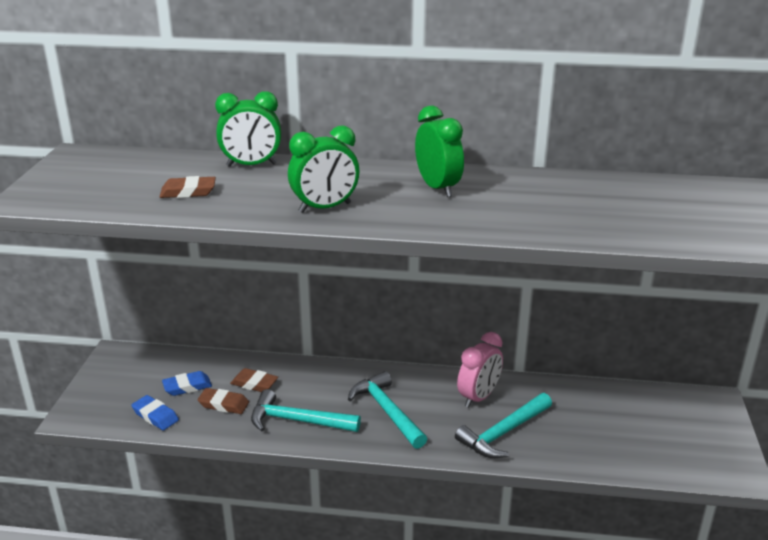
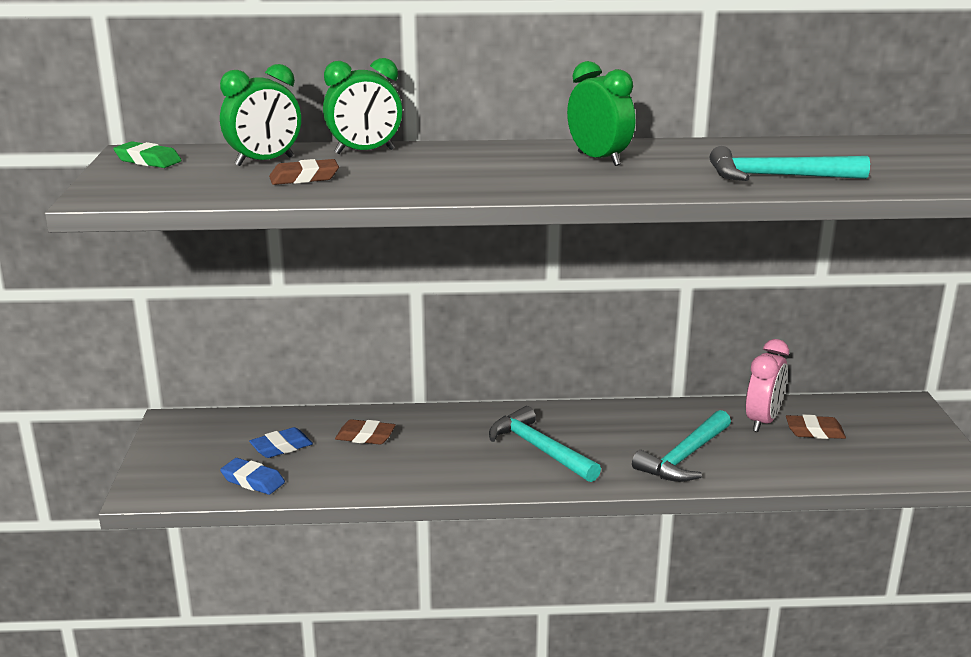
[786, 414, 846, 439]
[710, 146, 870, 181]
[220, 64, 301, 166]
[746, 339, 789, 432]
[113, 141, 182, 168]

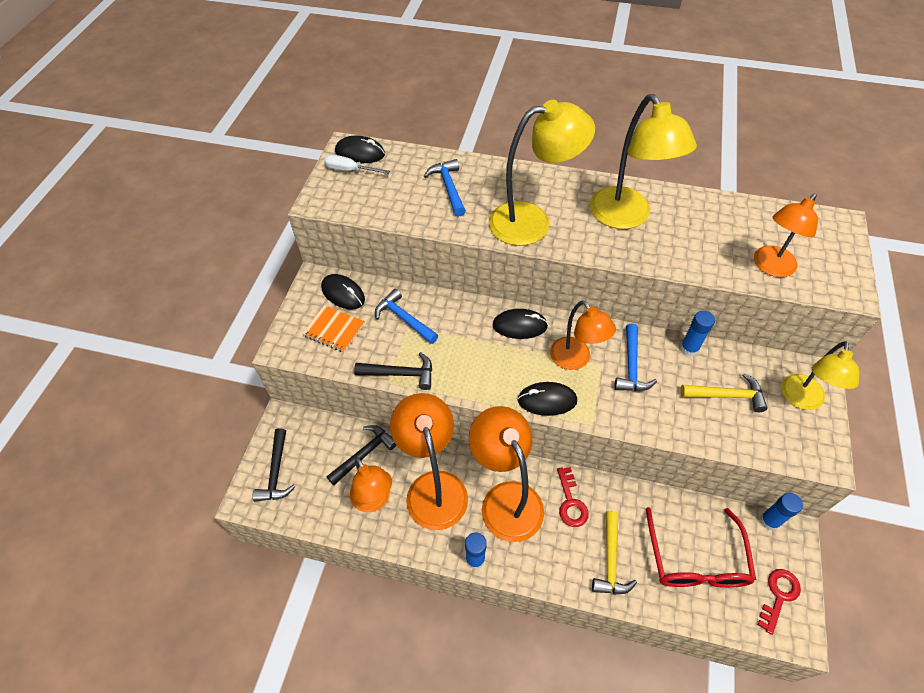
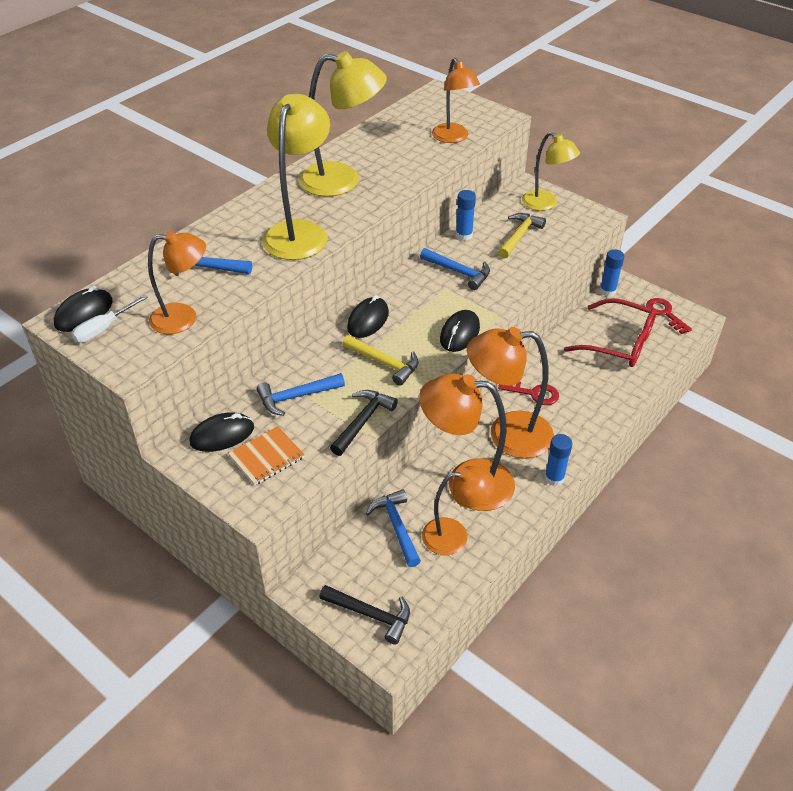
[366, 489, 421, 567]
[148, 231, 206, 334]
[342, 335, 419, 386]

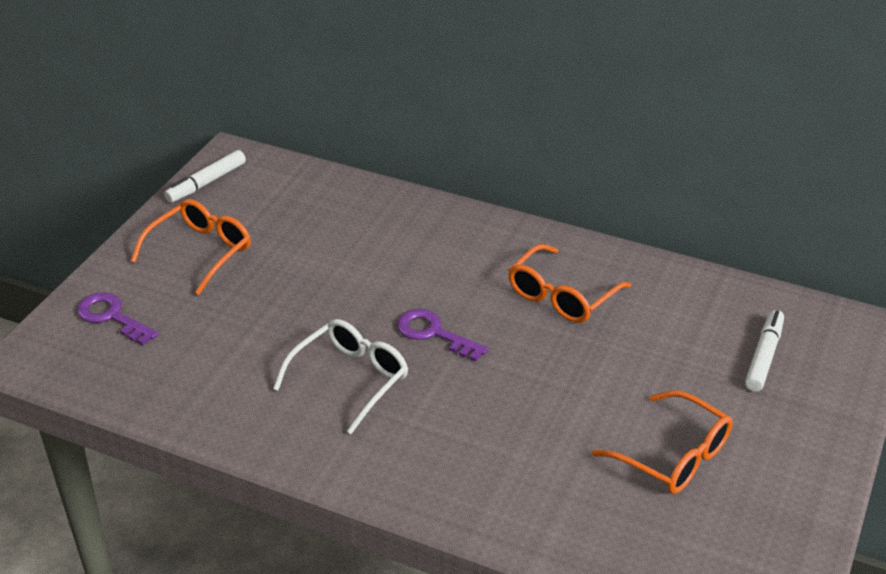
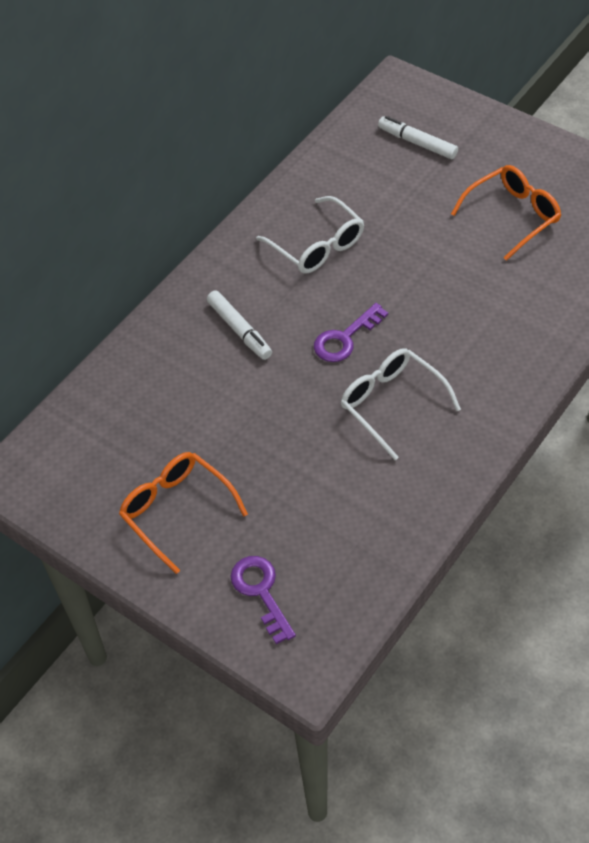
[231, 556, 296, 644]
[207, 291, 272, 360]
[256, 196, 364, 274]

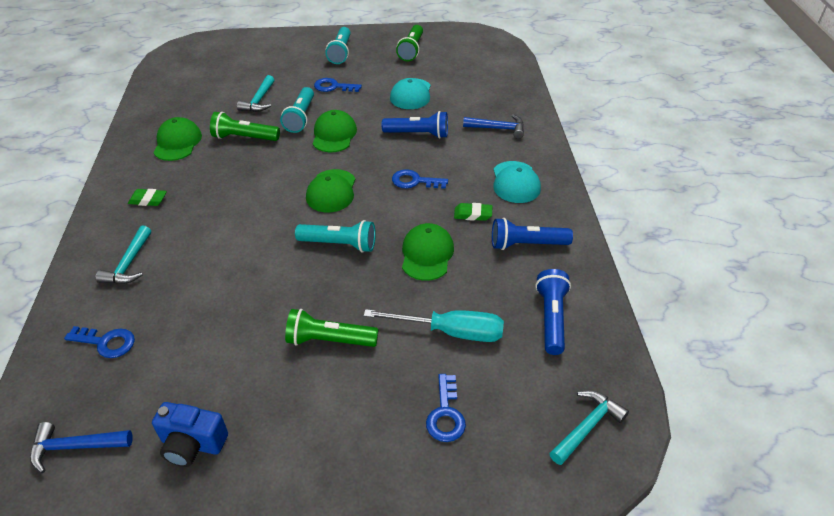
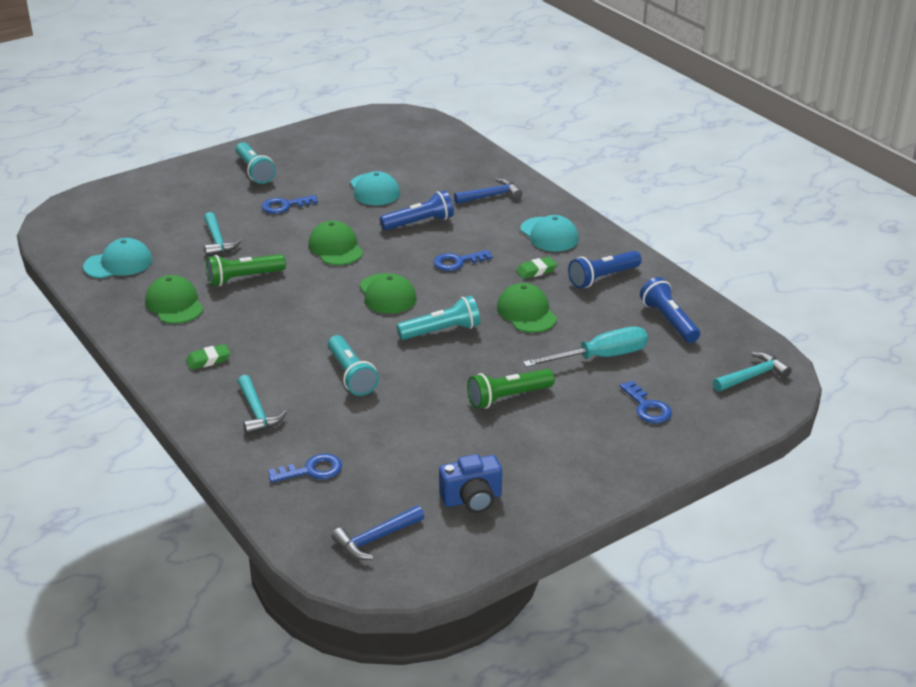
[328, 335, 379, 396]
[396, 25, 423, 61] (first image)
[713, 352, 792, 392]
[83, 238, 152, 278]

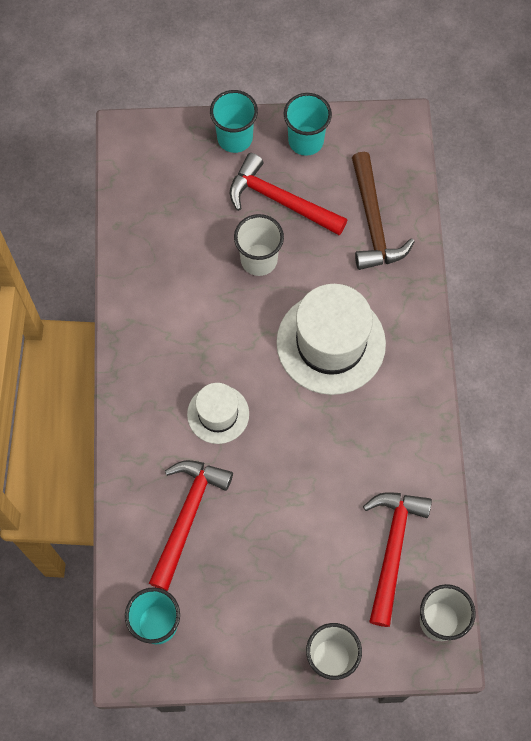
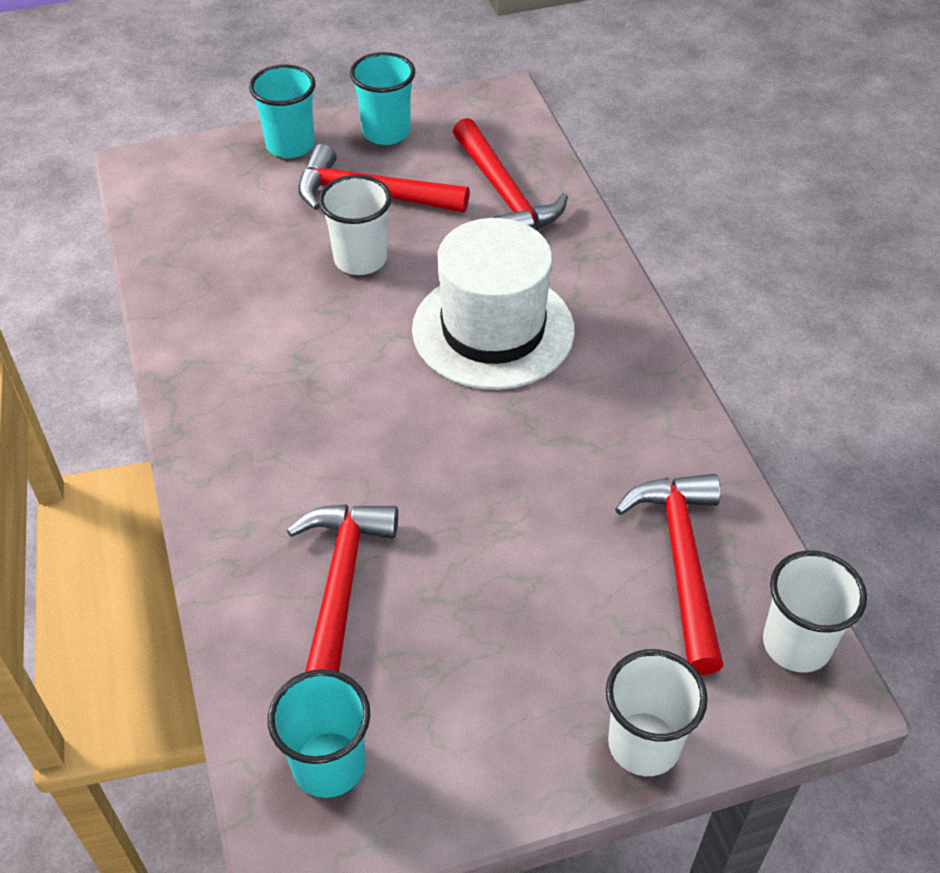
[187, 383, 249, 444] (first image)
[453, 118, 568, 230]

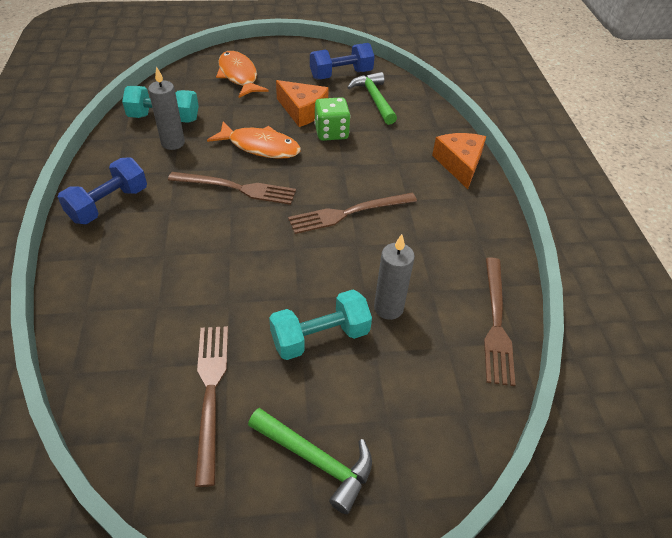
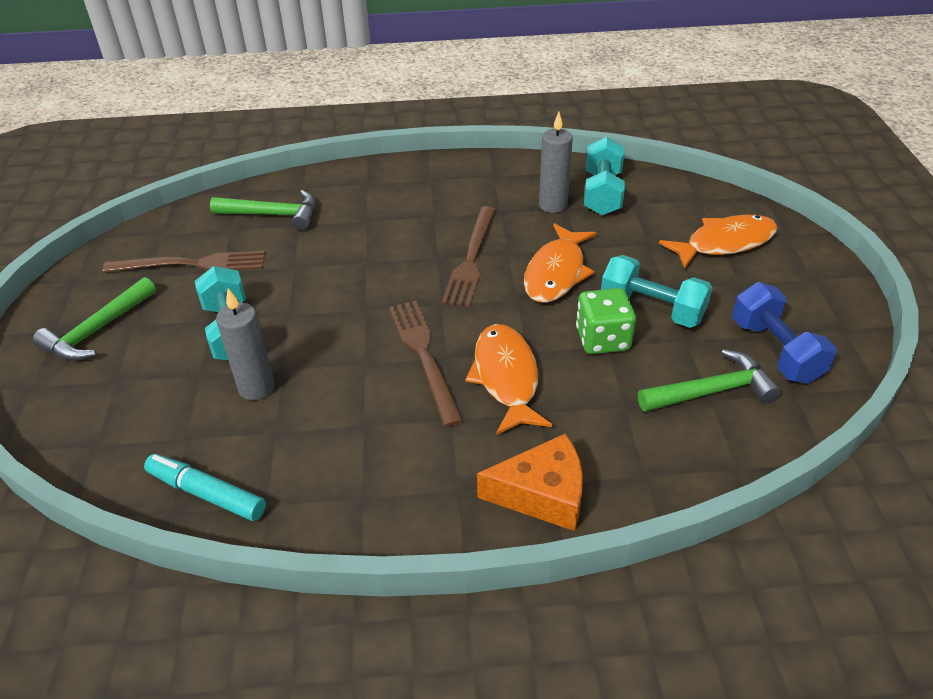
[58, 157, 147, 224] (first image)
[601, 255, 712, 328]
[144, 454, 266, 521]
[210, 190, 315, 230]
[465, 324, 552, 435]

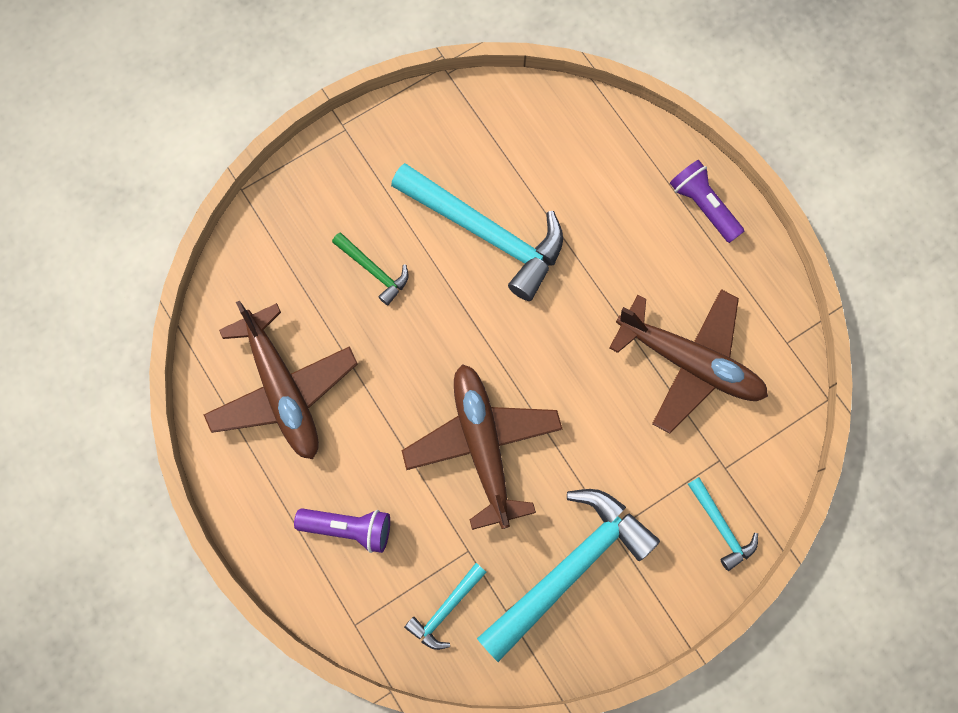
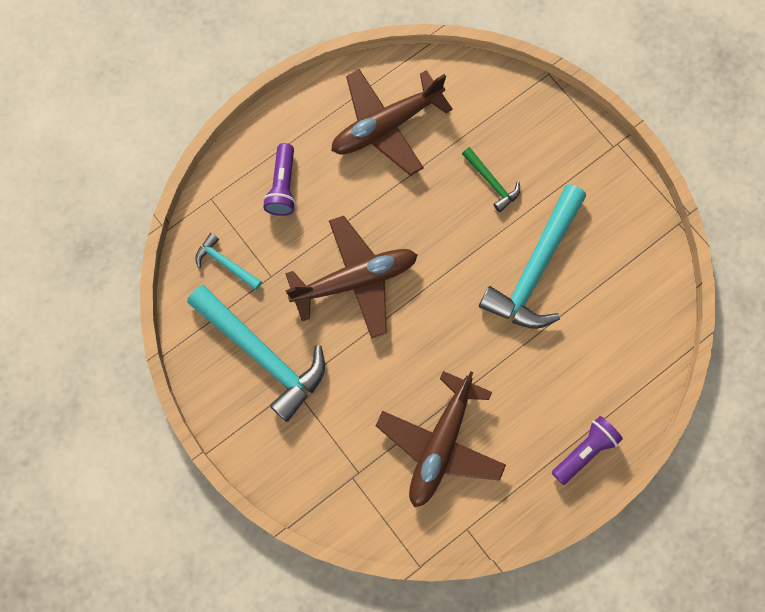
[462, 147, 520, 212]
[688, 477, 758, 571] (first image)

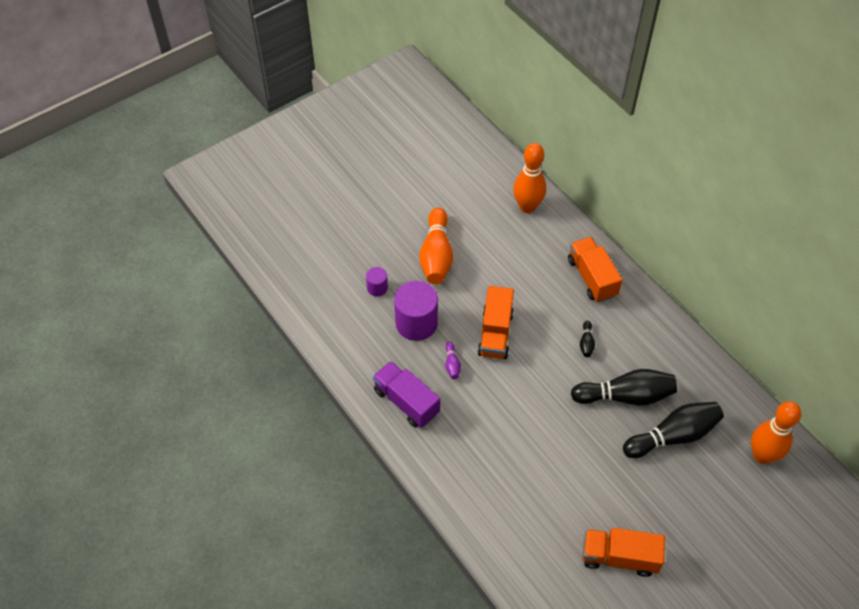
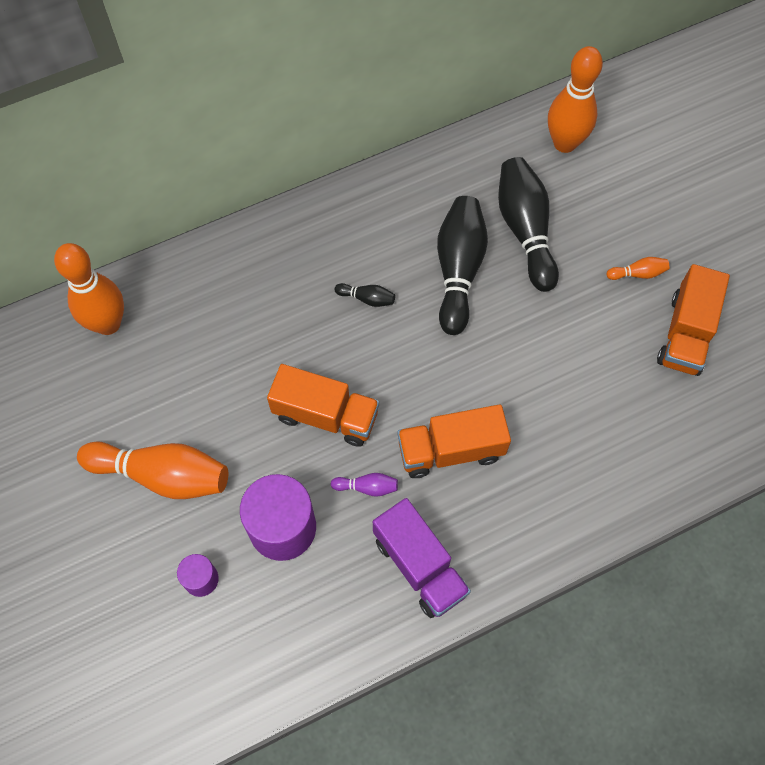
[373, 498, 471, 618]
[397, 404, 511, 478]
[607, 257, 669, 280]

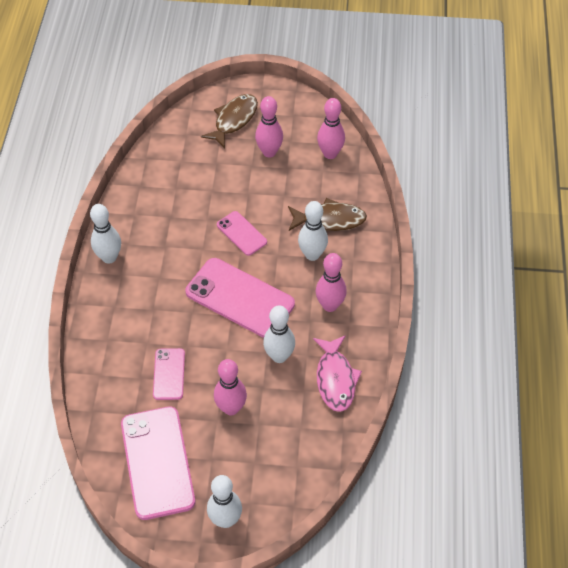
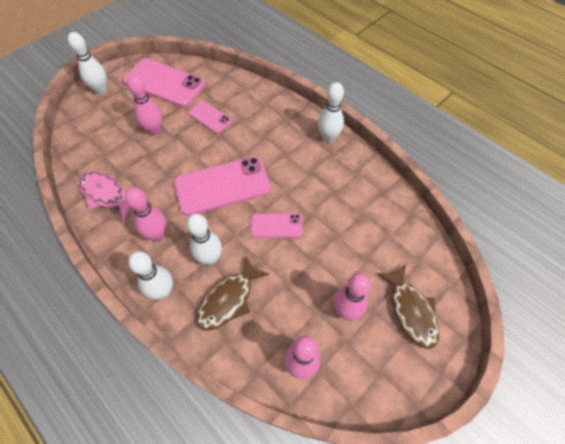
[128, 251, 173, 300]

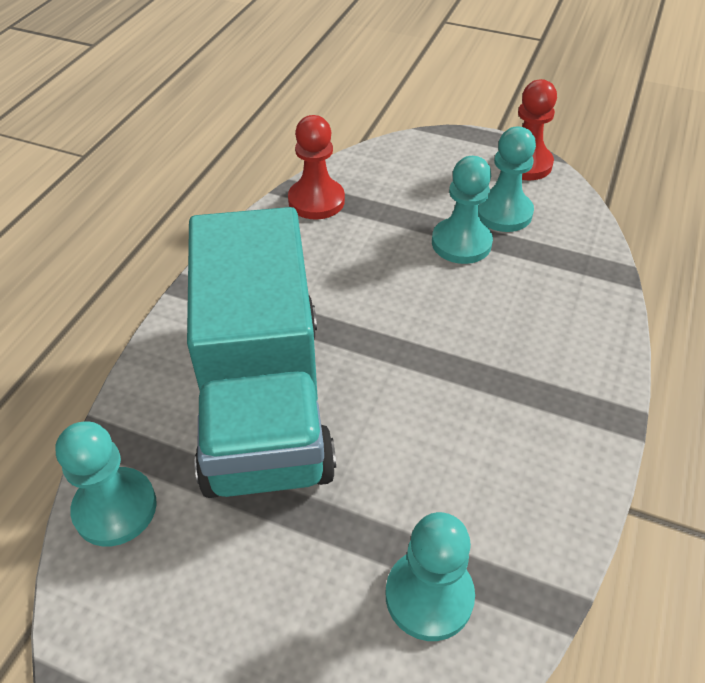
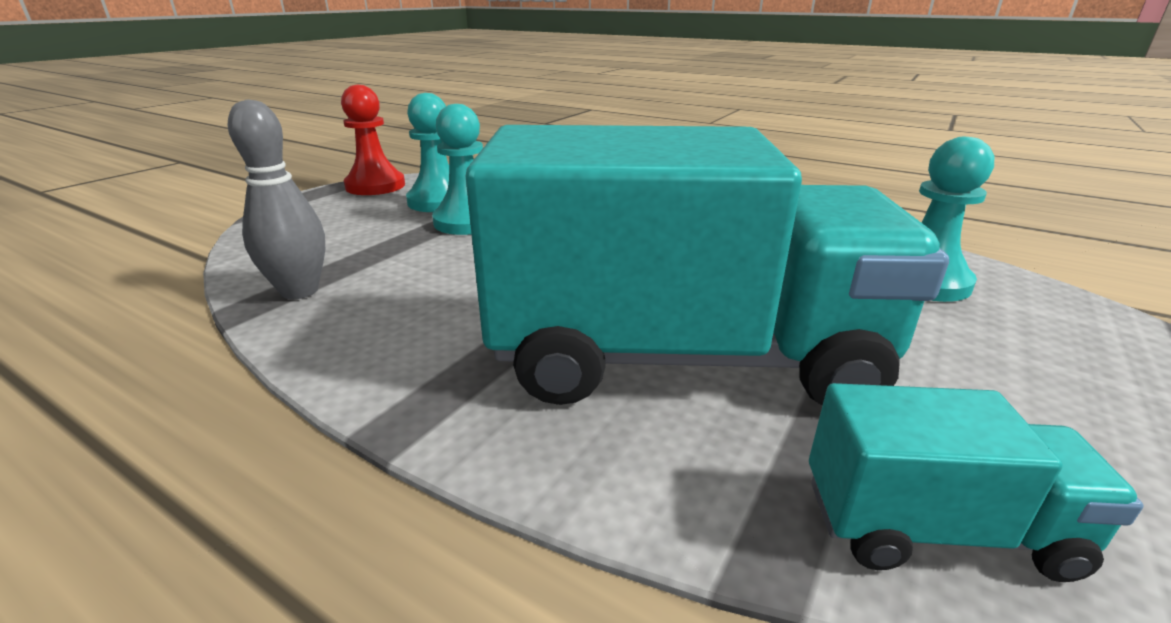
[809, 383, 1144, 582]
[228, 99, 325, 299]

